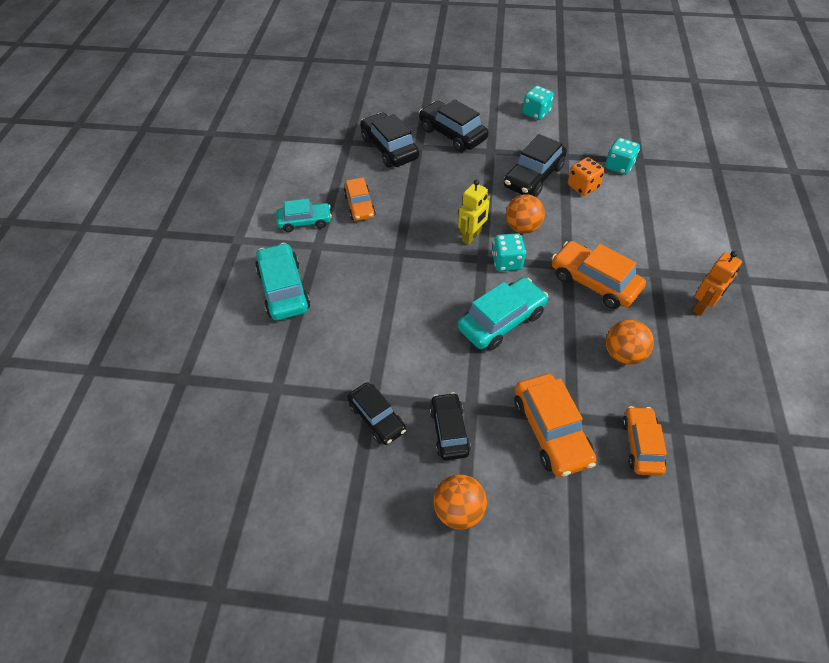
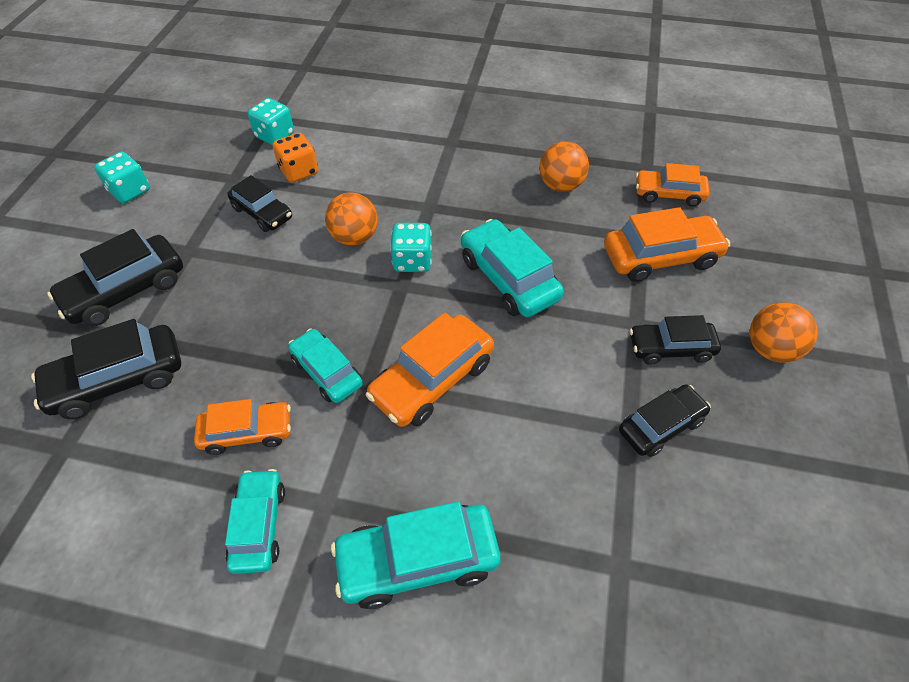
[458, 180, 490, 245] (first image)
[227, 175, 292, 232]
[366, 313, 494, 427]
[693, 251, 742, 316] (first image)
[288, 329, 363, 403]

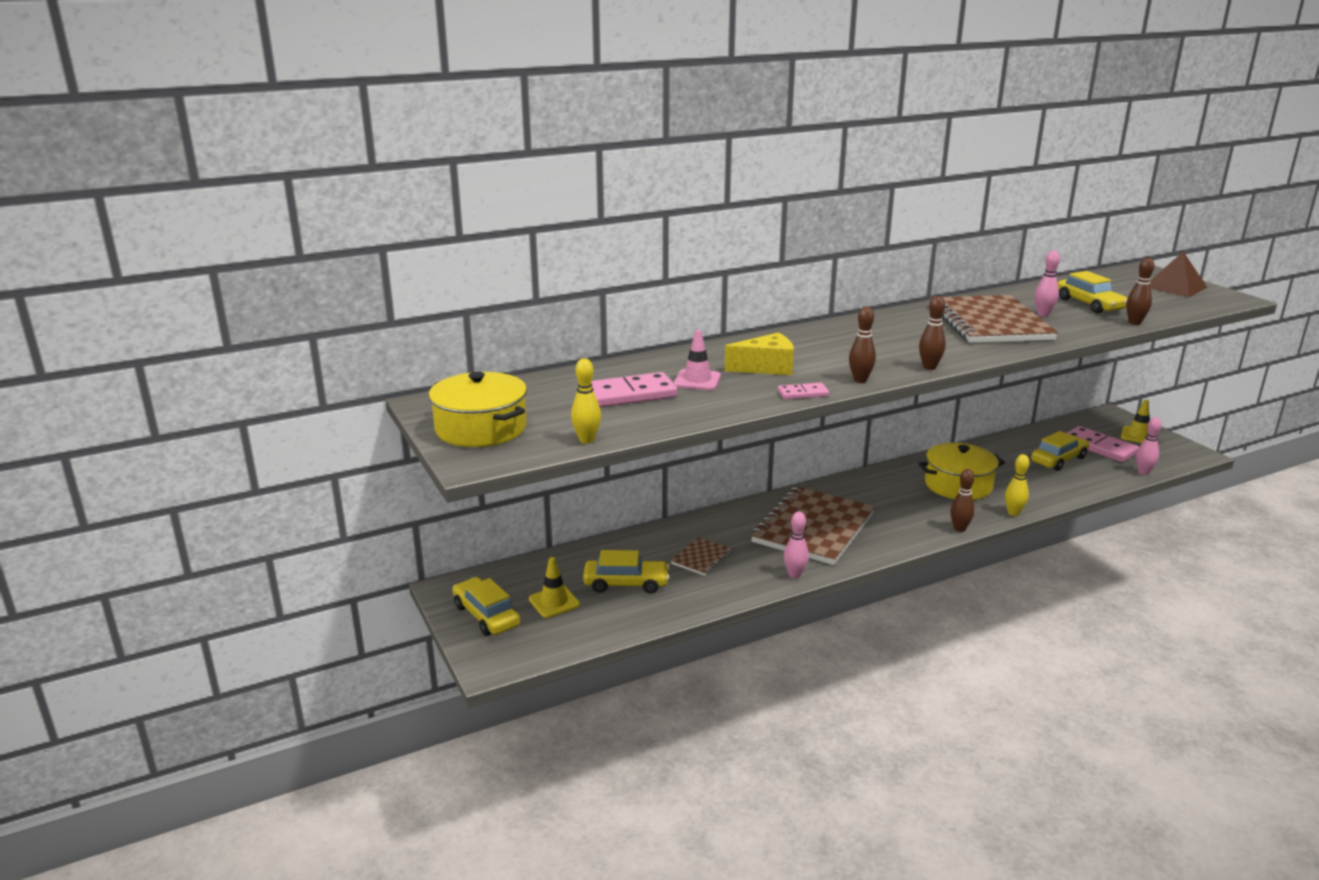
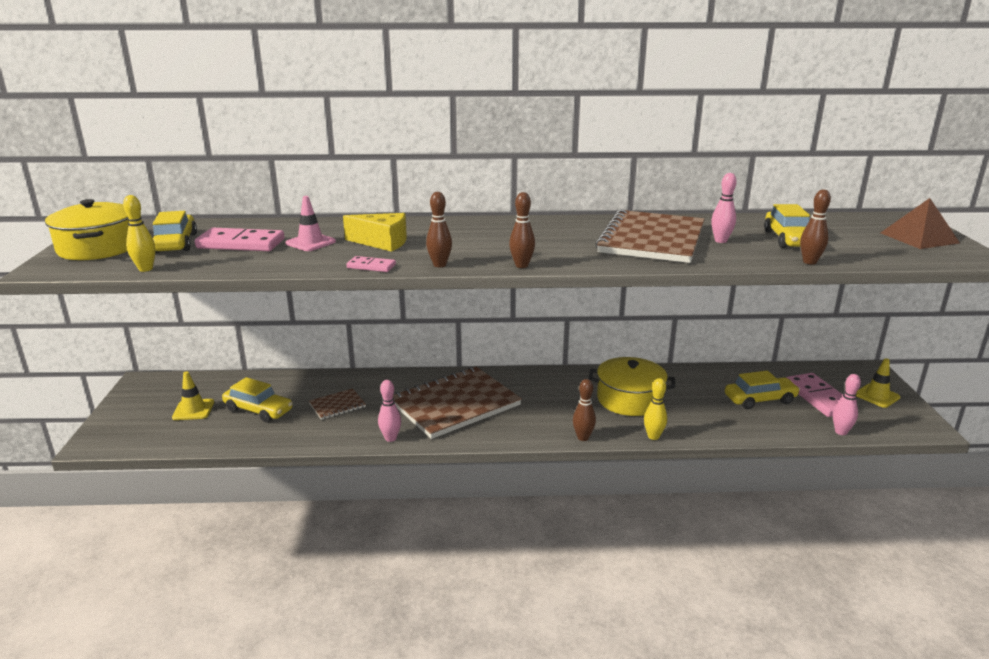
[153, 211, 197, 253]

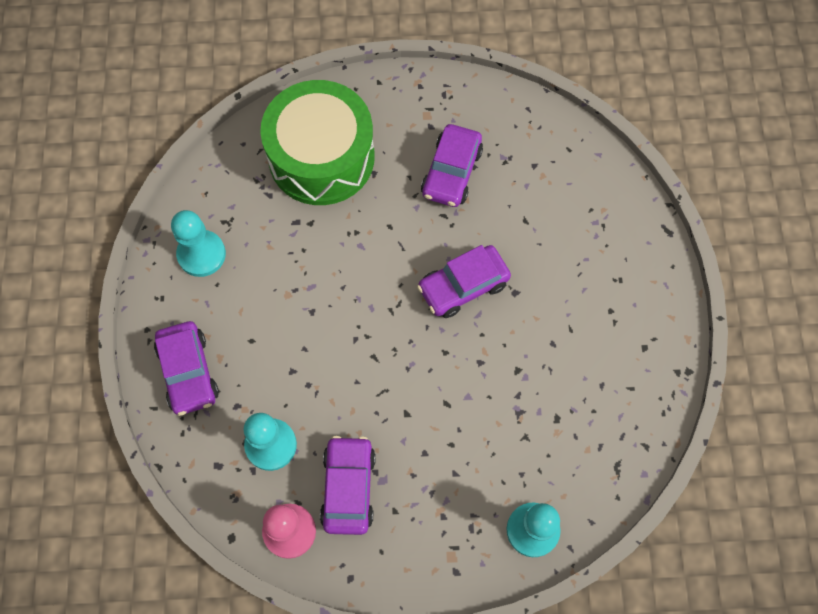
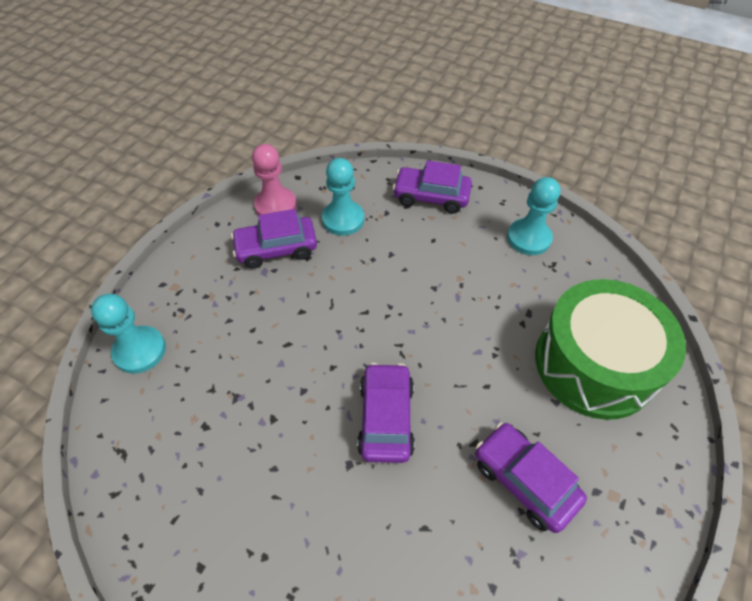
[231, 209, 317, 269]

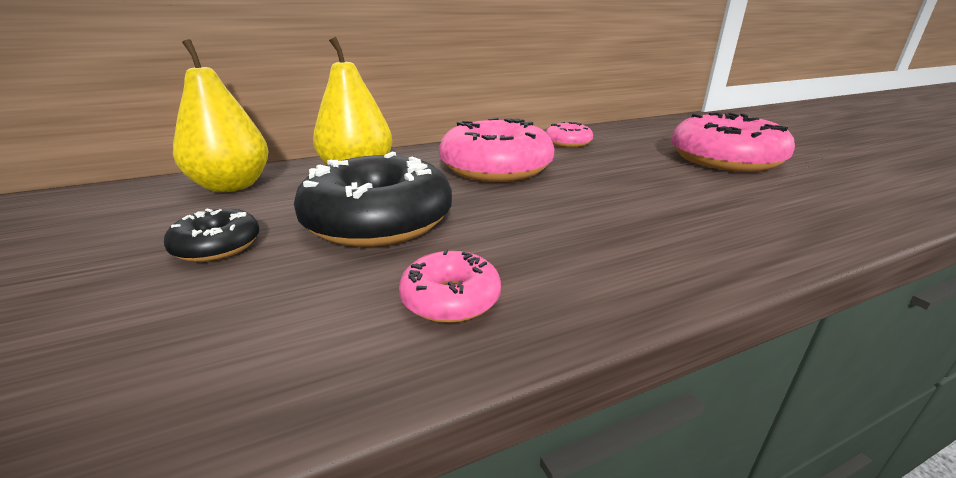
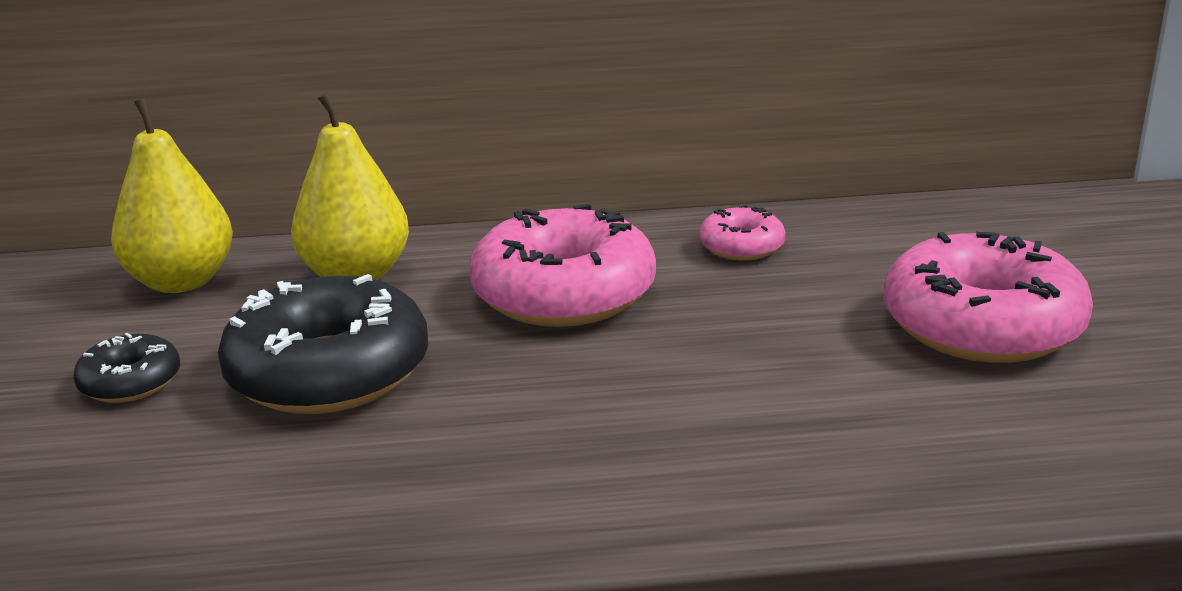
[399, 249, 501, 323] (first image)

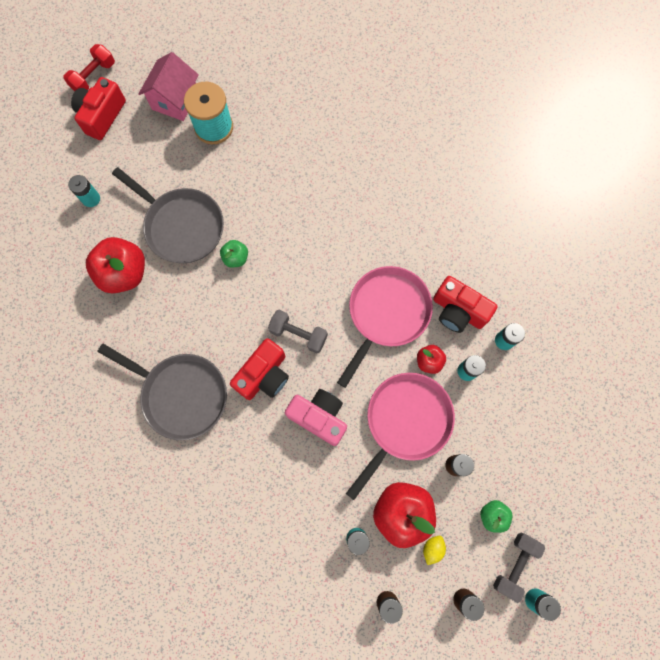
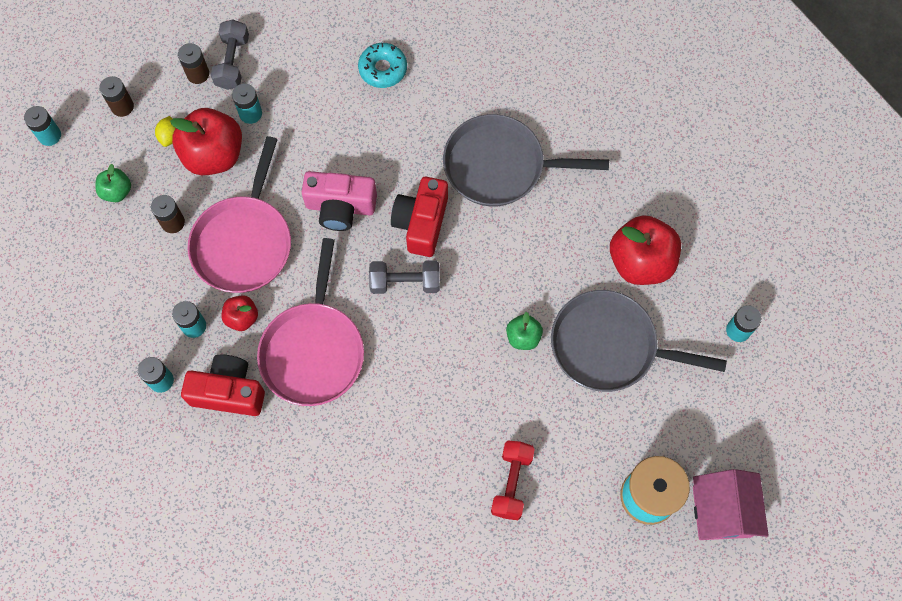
[491, 441, 535, 520]
[71, 77, 126, 140] (first image)
[211, 19, 249, 90]
[358, 43, 407, 88]

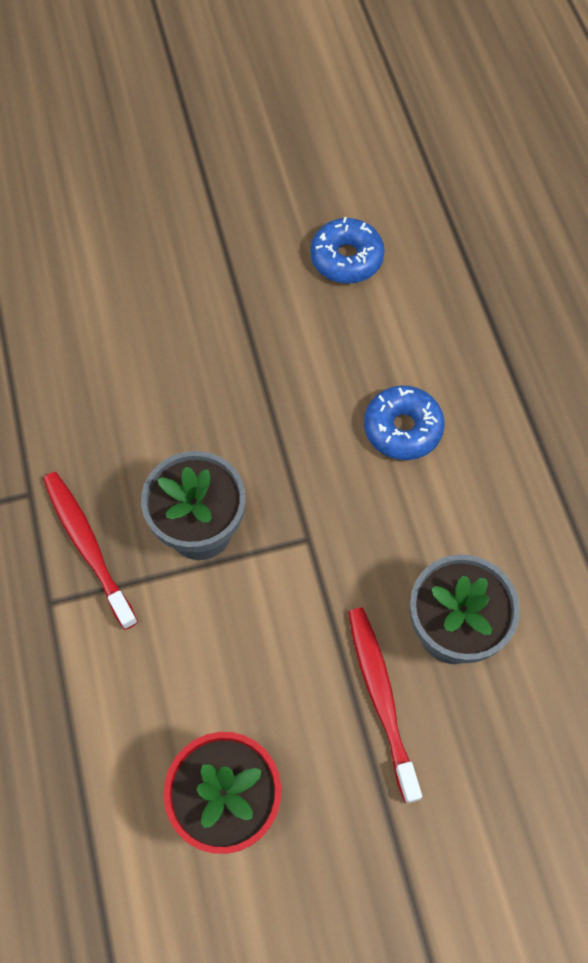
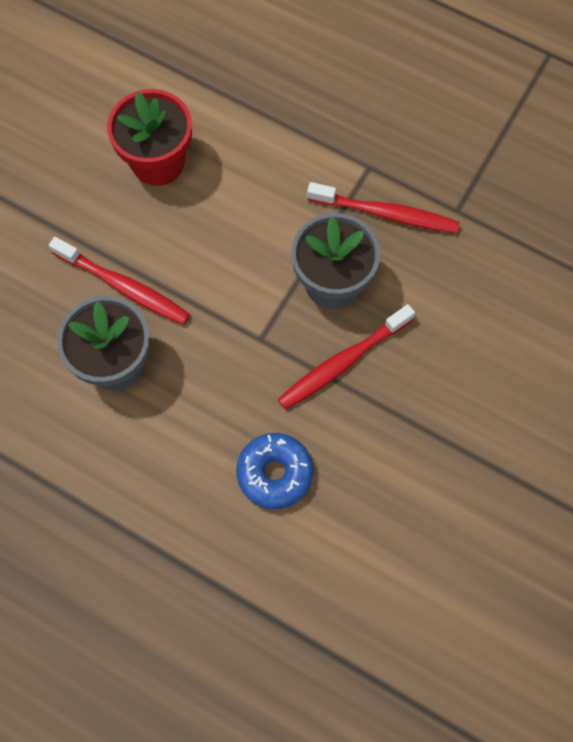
[310, 217, 385, 283] (first image)
[278, 304, 415, 410]

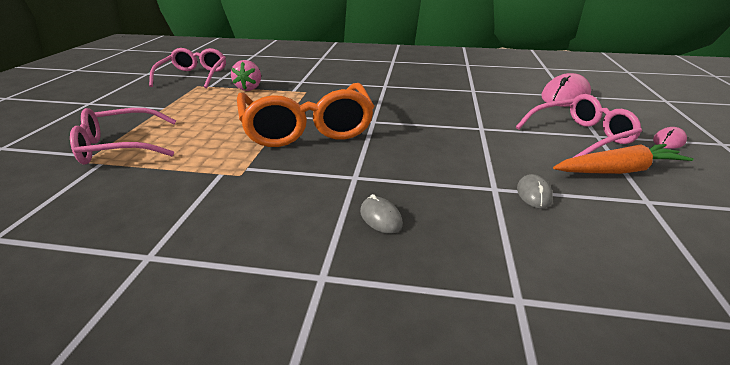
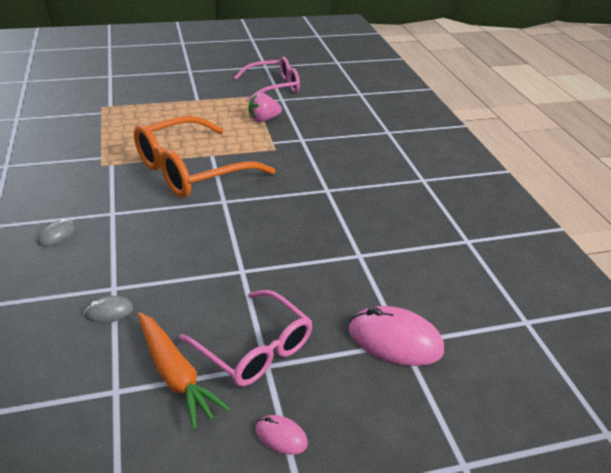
[70, 108, 176, 165] (first image)

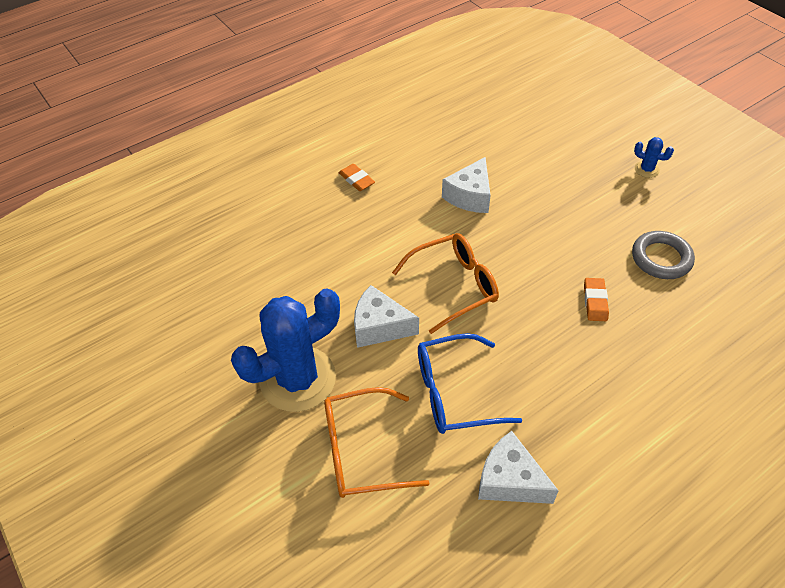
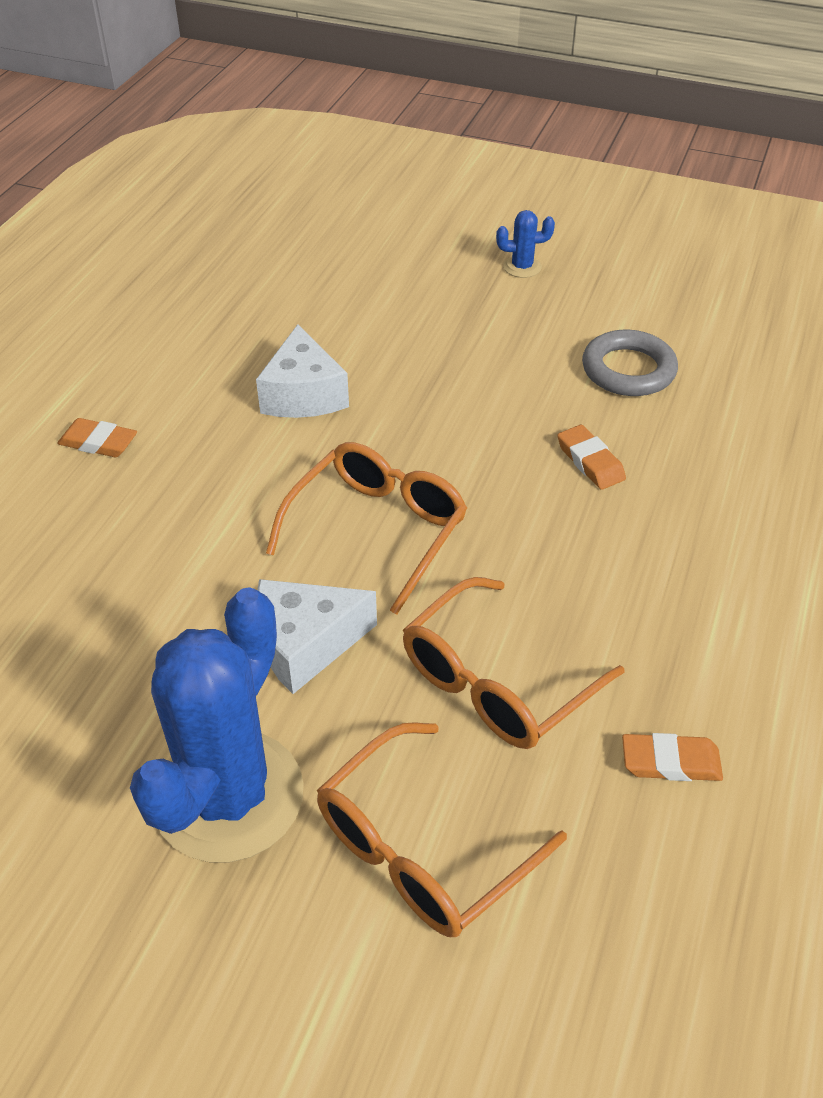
[403, 577, 624, 749]
[622, 733, 723, 781]

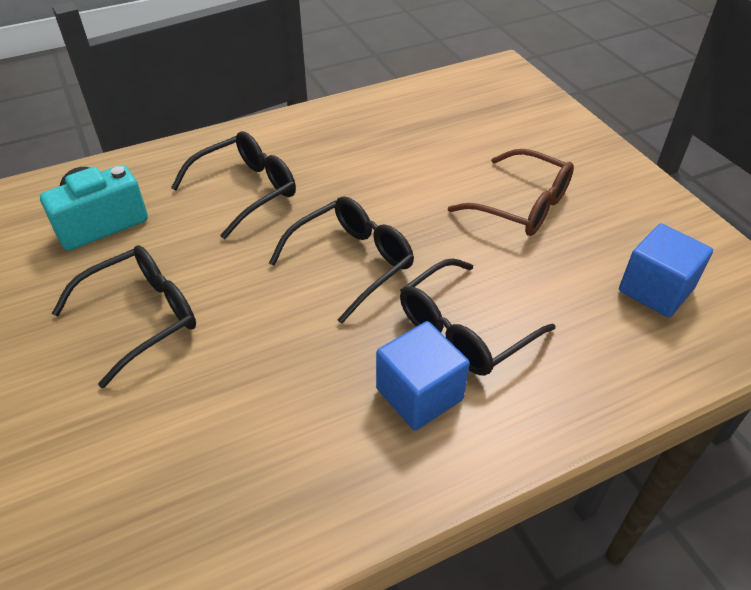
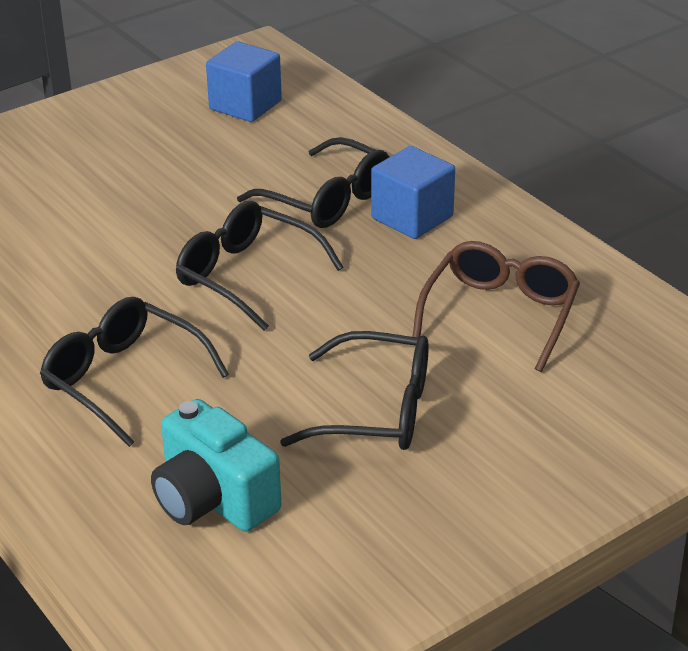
[280, 331, 429, 450]
[413, 241, 580, 372]

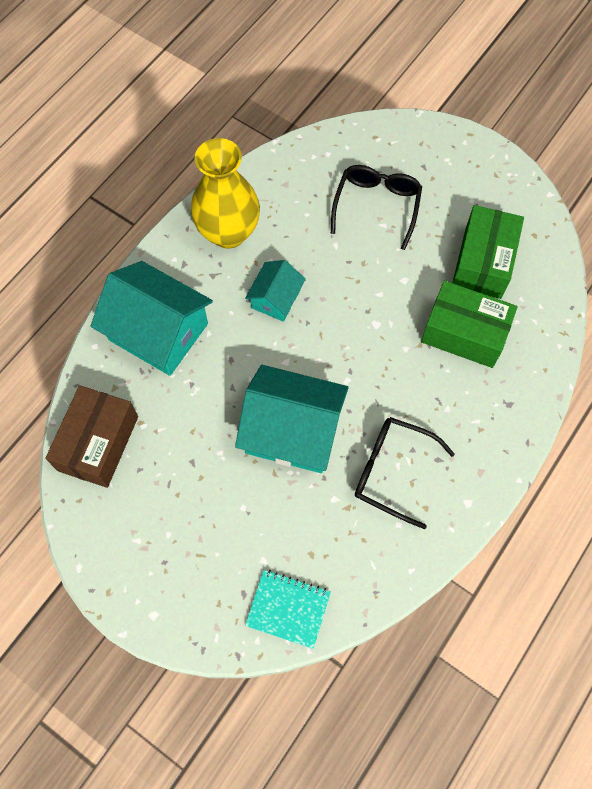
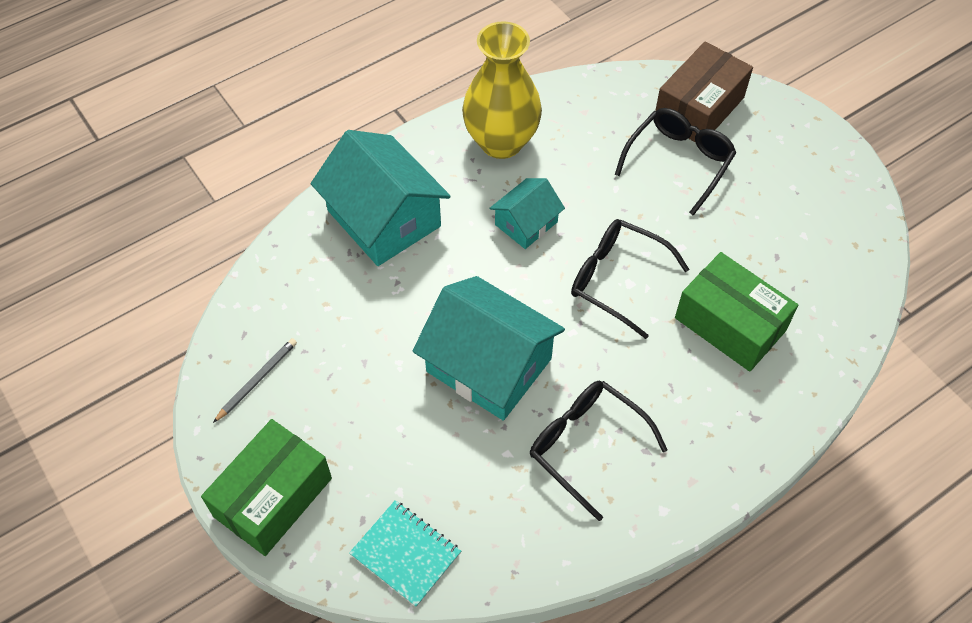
[655, 41, 753, 143]
[201, 419, 332, 556]
[213, 338, 297, 423]
[571, 219, 689, 339]

